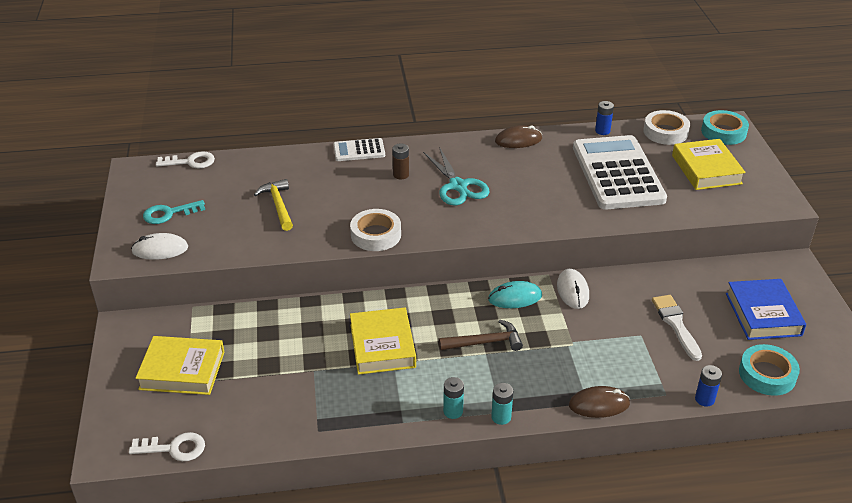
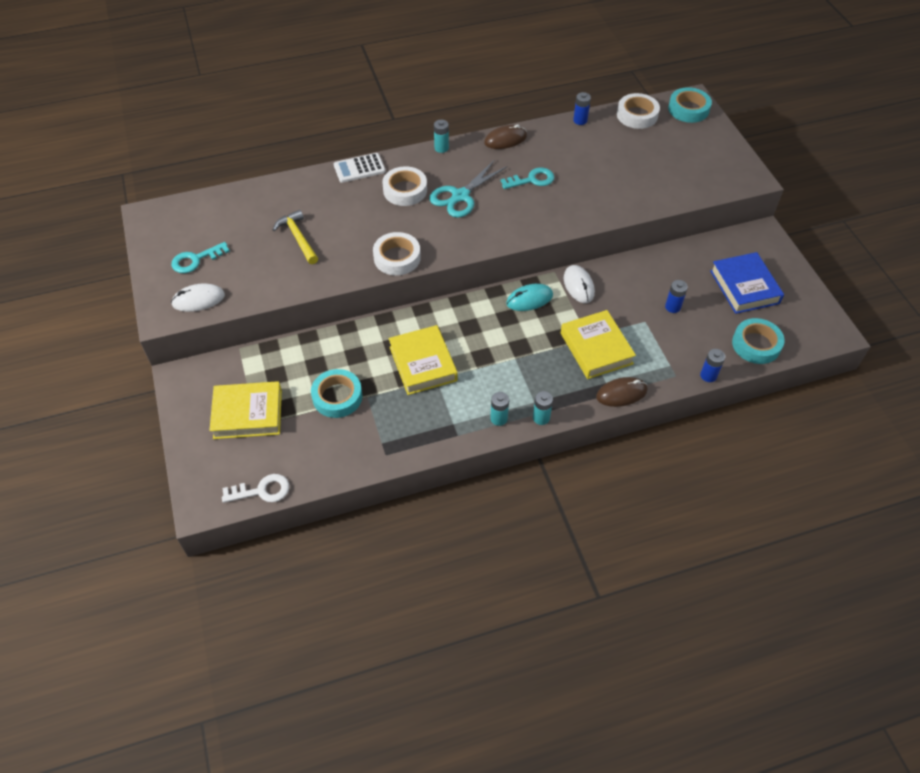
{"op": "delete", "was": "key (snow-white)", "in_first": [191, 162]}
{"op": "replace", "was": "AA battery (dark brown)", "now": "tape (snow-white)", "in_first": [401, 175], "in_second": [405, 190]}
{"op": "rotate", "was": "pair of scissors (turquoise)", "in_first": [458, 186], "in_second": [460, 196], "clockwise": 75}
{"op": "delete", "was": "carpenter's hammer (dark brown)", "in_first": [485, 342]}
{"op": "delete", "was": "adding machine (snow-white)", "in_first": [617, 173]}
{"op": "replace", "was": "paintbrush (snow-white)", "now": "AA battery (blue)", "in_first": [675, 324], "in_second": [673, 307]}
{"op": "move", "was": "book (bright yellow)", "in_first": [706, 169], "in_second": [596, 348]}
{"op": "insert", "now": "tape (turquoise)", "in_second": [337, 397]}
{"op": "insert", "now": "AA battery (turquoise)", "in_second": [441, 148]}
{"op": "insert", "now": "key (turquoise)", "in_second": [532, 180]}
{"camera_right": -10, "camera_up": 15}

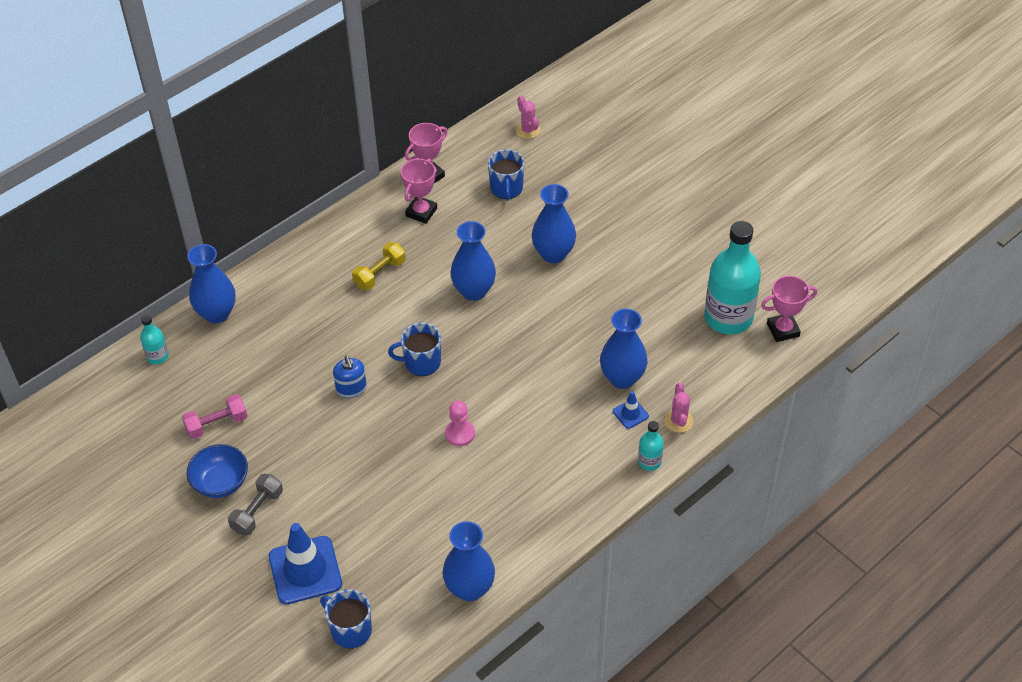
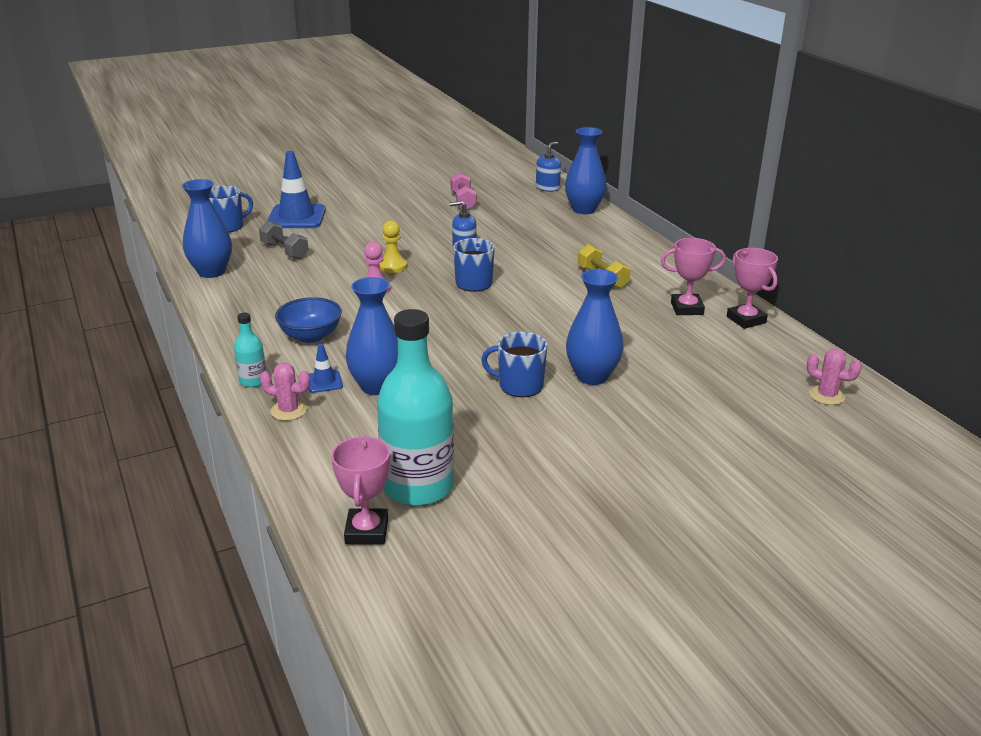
{"op": "replace", "was": "bottle (turquoise)", "now": "pump bottle (blue)", "in_first": [157, 356], "in_second": [547, 188]}
{"op": "move", "was": "bowl (blue)", "in_first": [221, 483], "in_second": [311, 336]}
{"op": "move", "was": "free weight (ash-grey)", "in_first": [257, 511], "in_second": [284, 251]}
{"op": "rotate", "was": "award cup (pink)", "in_first": [421, 212], "in_second": [687, 308], "clockwise": -45}
{"op": "delete", "was": "vase (blue)", "in_first": [474, 291]}
{"op": "move", "was": "mug (blue)", "in_first": [506, 188], "in_second": [519, 385]}
{"op": "rotate", "was": "saguaro cactus (pink)", "in_first": [528, 130], "in_second": [826, 395], "clockwise": 45}
{"op": "insert", "now": "game pawn (bright yellow)", "in_second": [392, 266]}
{"camera_right": 105, "camera_up": -20}

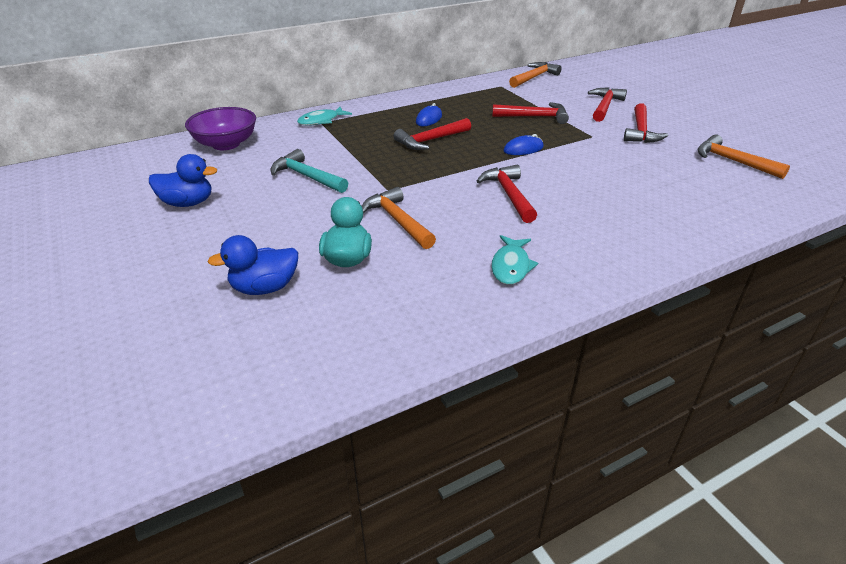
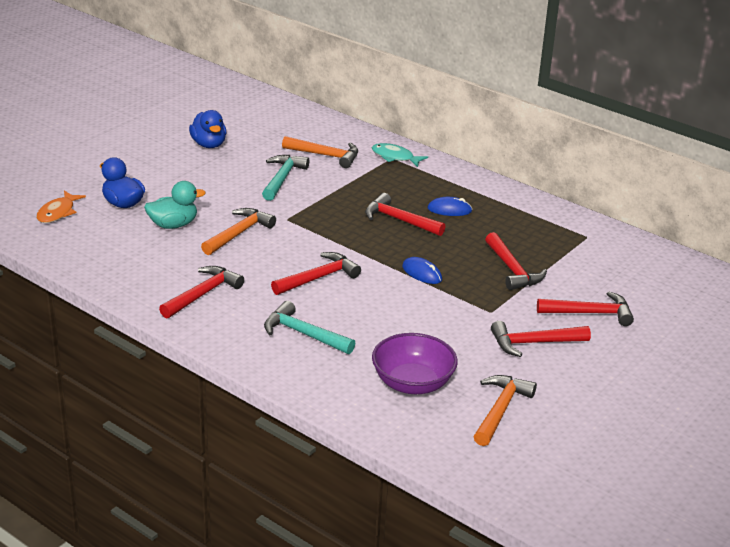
{"op": "move", "was": "bowl (royal purple)", "in_first": [226, 144], "in_second": [412, 383]}
{"op": "replace", "was": "toy fish (turquoise)", "now": "carpenter's hammer (crimson)", "in_first": [511, 266], "in_second": [202, 294]}
{"op": "move", "was": "carpenter's hammer (orange)", "in_first": [534, 77], "in_second": [325, 155]}
{"op": "insert", "now": "toy fish (orange)", "in_second": [58, 212]}
{"op": "insert", "now": "carpenter's hammer (turquoise)", "in_second": [304, 334]}
{"camera_right": 65, "camera_up": -5}

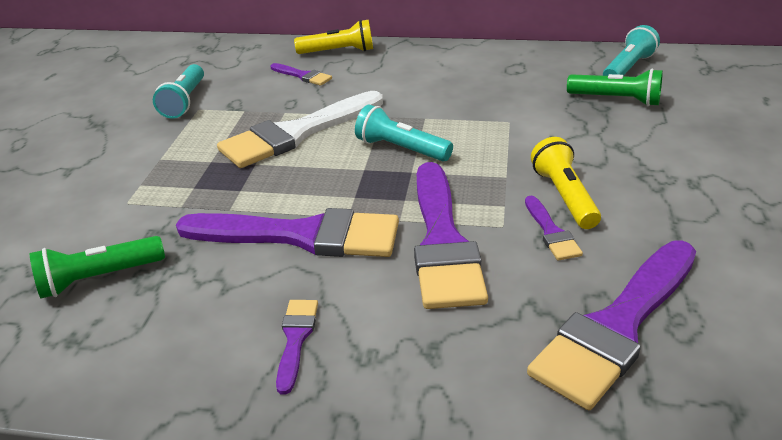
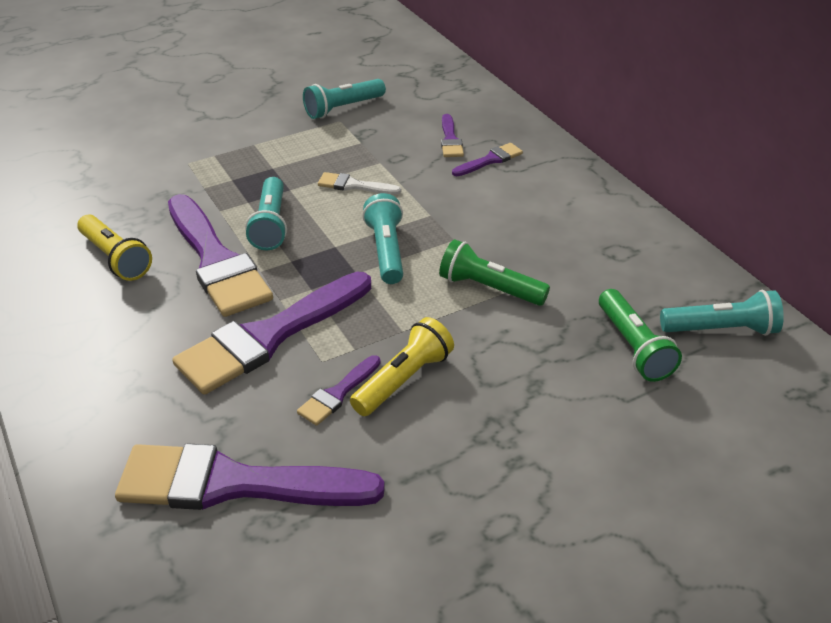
{"op": "move", "was": "pocket torch (leaf-green)", "in_first": [99, 278], "in_second": [489, 288]}
{"op": "resize", "was": "paintbrush (snow-white)", "in_first": [297, 133], "in_second": [354, 185], "ratio": 0.45}
{"op": "move", "was": "paintbrush (royal purple)", "in_first": [296, 339], "in_second": [490, 160]}
{"op": "move", "was": "pocket torch (bright yellow)", "in_first": [338, 52], "in_second": [116, 258]}
{"op": "insert", "now": "pocket torch (turquoise)", "in_second": [270, 225]}
{"camera_right": 50, "camera_up": 5}

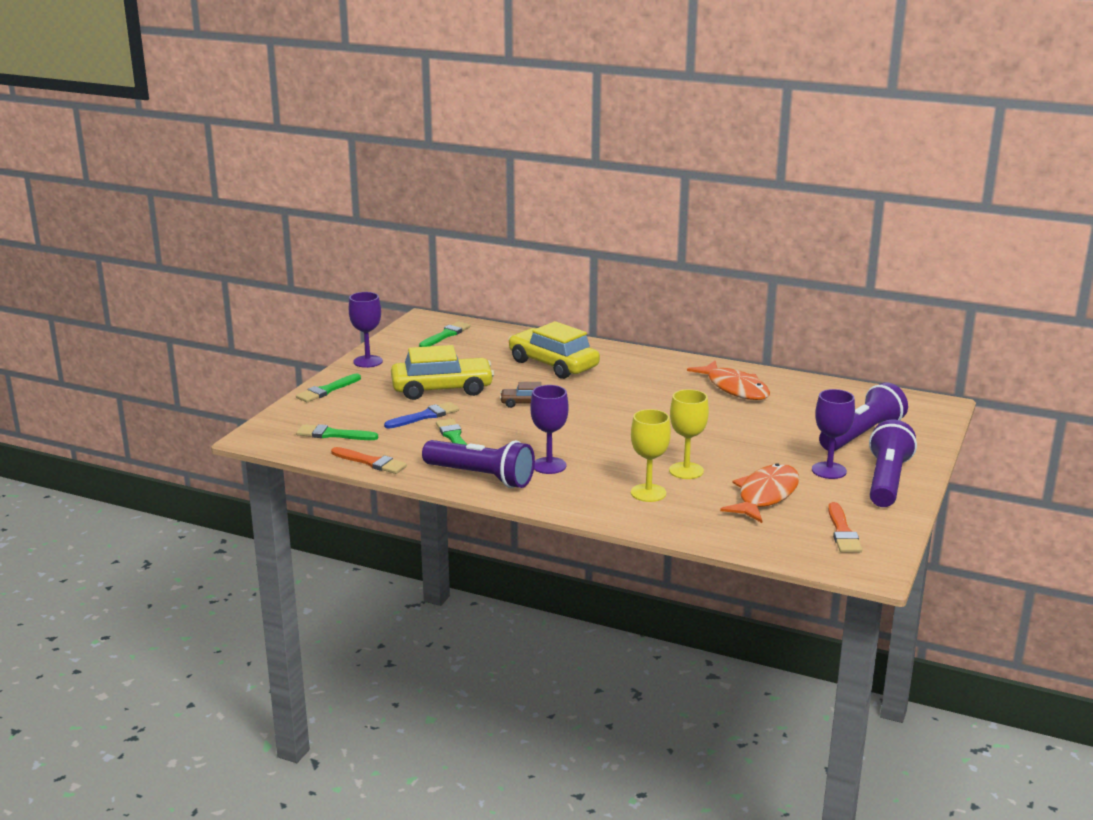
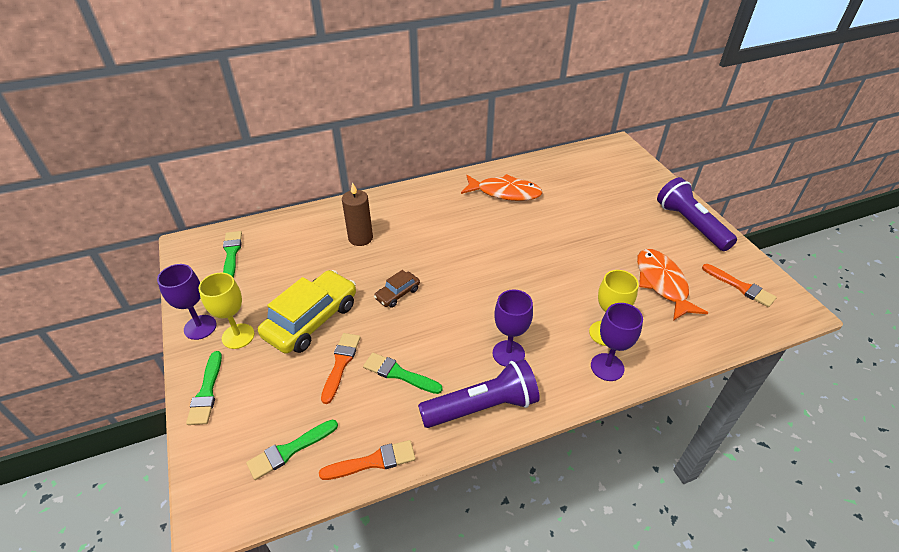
{"op": "recolor", "was": "paintbrush (blue)", "now": "paintbrush (orange)", "in_first": [425, 416], "in_second": [341, 364]}
{"op": "replace", "was": "toy car (bright yellow)", "now": "pillar candle (dark brown)", "in_first": [553, 364], "in_second": [360, 238]}
{"op": "move", "was": "wine glass (bright yellow)", "in_first": [686, 471], "in_second": [238, 336]}
{"op": "move", "was": "wine glass (royal purple)", "in_first": [829, 470], "in_second": [607, 367]}
{"op": "delete", "was": "pocket torch (royal purple)", "in_first": [861, 435]}
{"camera_right": -45, "camera_up": 20}

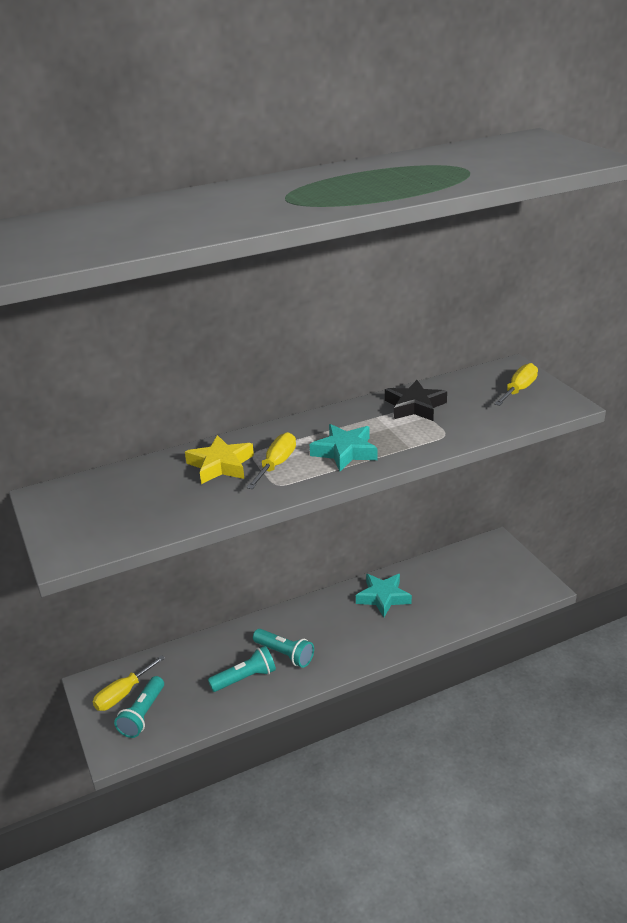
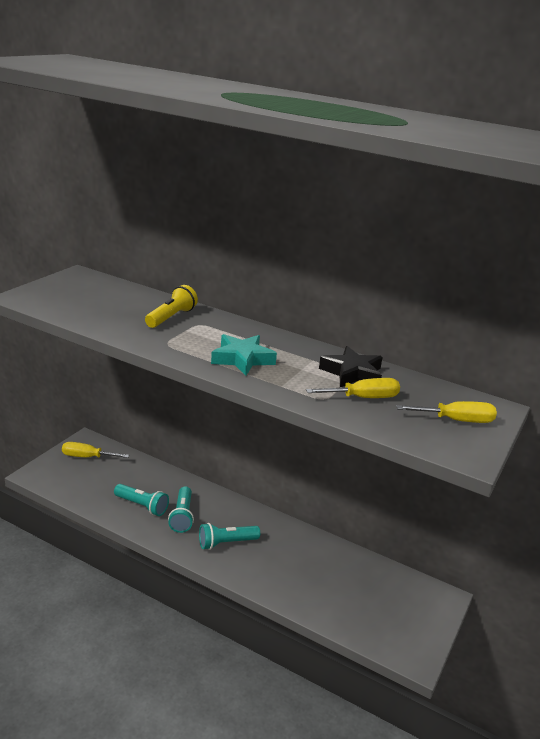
{"op": "move", "was": "pocket torch (turquoise)", "in_first": [142, 715], "in_second": [226, 543]}
{"op": "replace", "was": "star shape (bright yellow)", "now": "pocket torch (bright yellow)", "in_first": [221, 465], "in_second": [171, 317]}
{"op": "move", "was": "flat screwdriver (bright yellow)", "in_first": [276, 464], "in_second": [363, 398]}
{"op": "delete", "was": "star shape (turquoise)", "in_first": [383, 597]}
{"camera_right": 50, "camera_up": -5}

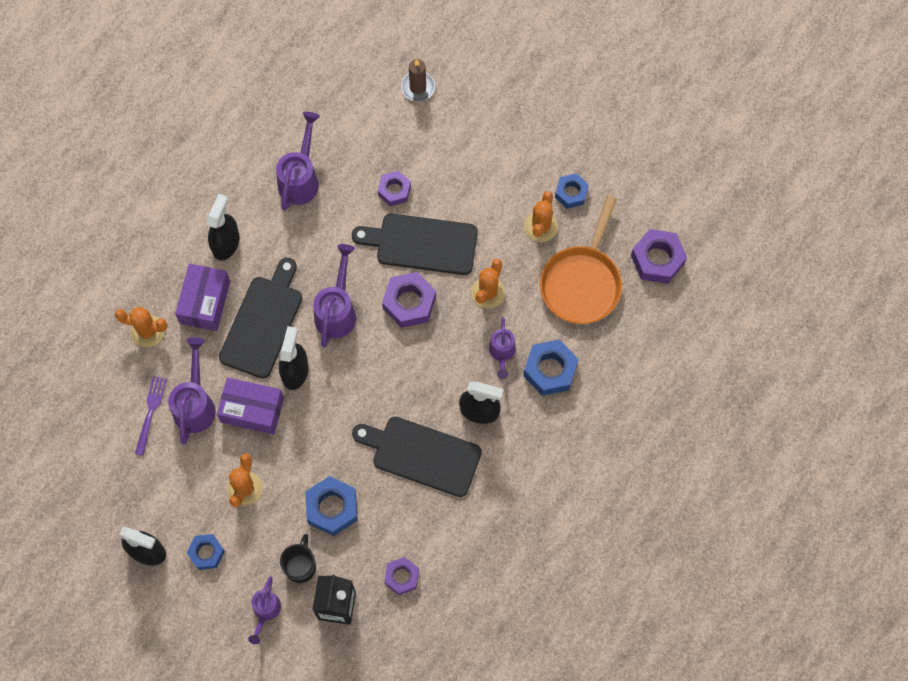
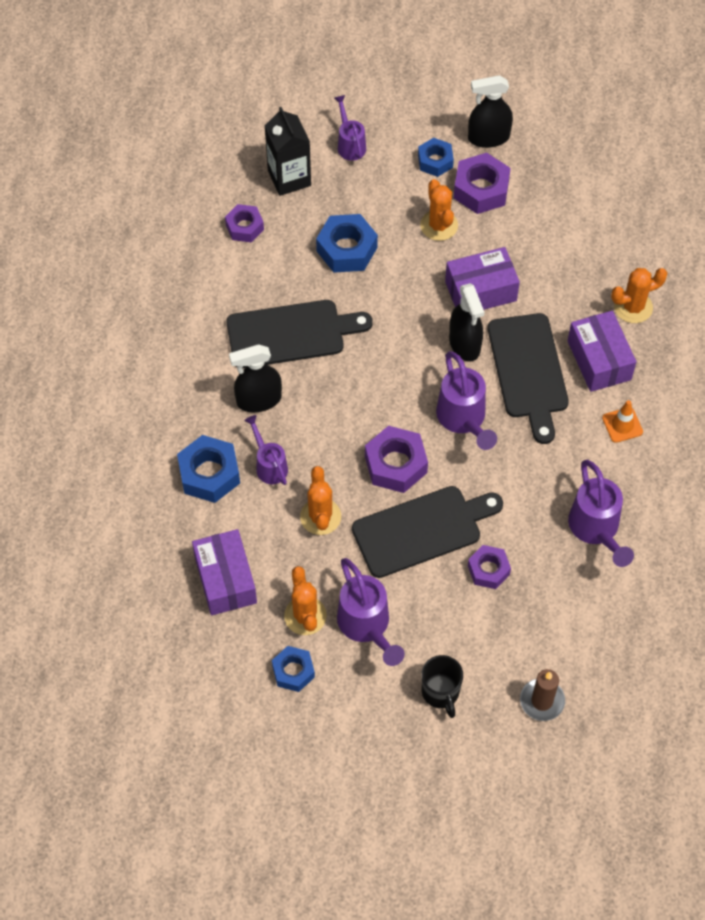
{"op": "delete", "was": "dinner fork (royal purple)", "in_first": [150, 412]}
{"op": "move", "was": "sprinkling can (royal purple)", "in_first": [195, 404], "in_second": [367, 626]}
{"op": "replace", "was": "spray cleaner (jet-black)", "now": "road cone (orange)", "in_first": [226, 243], "in_second": [622, 425]}
{"op": "move", "was": "mug (jet-black)", "in_first": [300, 566], "in_second": [441, 692]}
{"op": "replace", "was": "pan (orange)", "now": "package (royal purple)", "in_first": [582, 282], "in_second": [225, 580]}
{"op": "move", "was": "nut (royal purple)", "in_first": [657, 259], "in_second": [481, 189]}
{"camera_right": 150, "camera_up": -10}

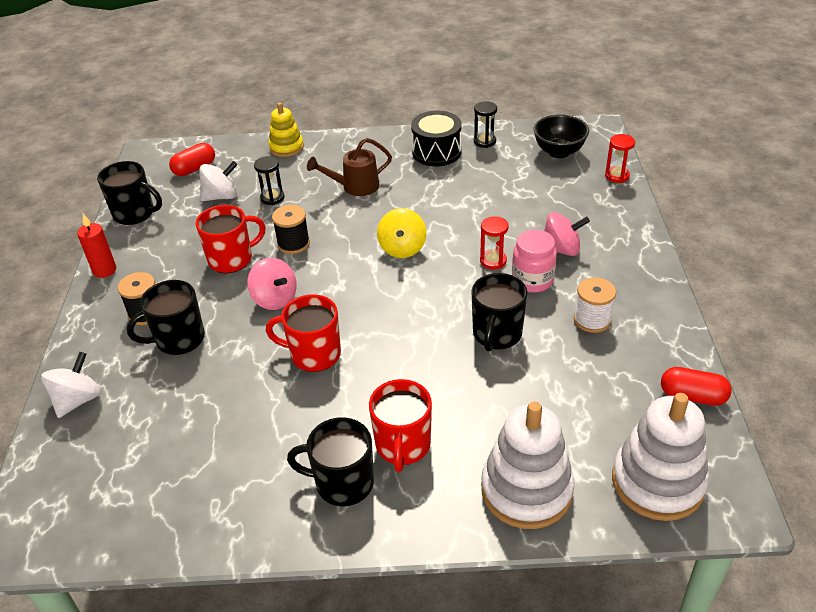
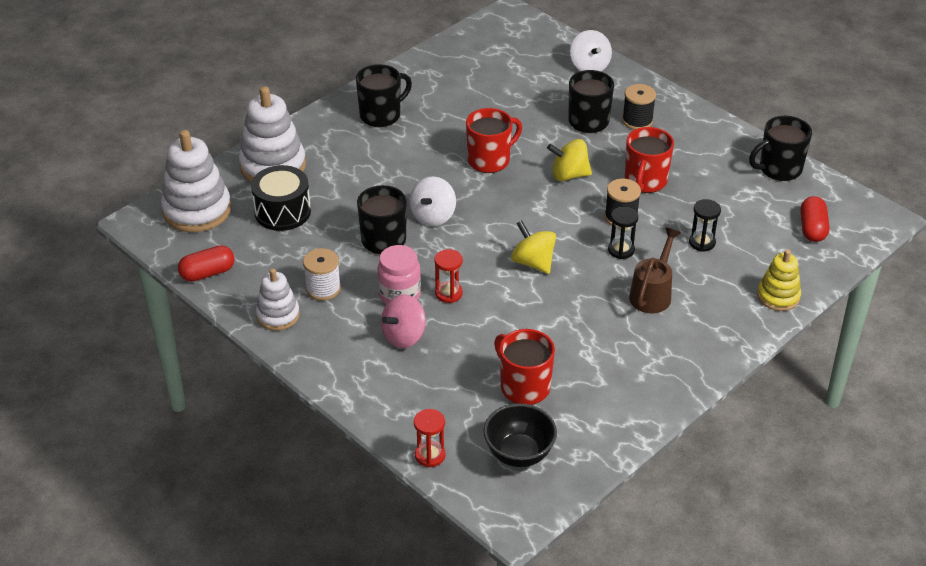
{"op": "delete", "was": "pillar candle (crimson)", "in_first": [104, 270]}
{"op": "move", "was": "whirligig (snow-white)", "in_first": [221, 196], "in_second": [433, 216]}
{"op": "recolor", "was": "whirligig (pink)", "now": "whirligig (bright yellow)", "in_first": [275, 299], "in_second": [569, 175]}
{"op": "move", "was": "mug (crimson)", "in_first": [403, 446], "in_second": [524, 386]}
{"op": "move", "was": "snare drum (jet-black)", "in_first": [436, 152], "in_second": [282, 212]}
{"op": "move", "was": "hourglass (jet-black)", "in_first": [484, 141], "in_second": [621, 250]}
{"op": "insert", "now": "stacking rings (snow-white)", "in_second": [278, 315]}
{"camera_right": 135, "camera_up": 0}

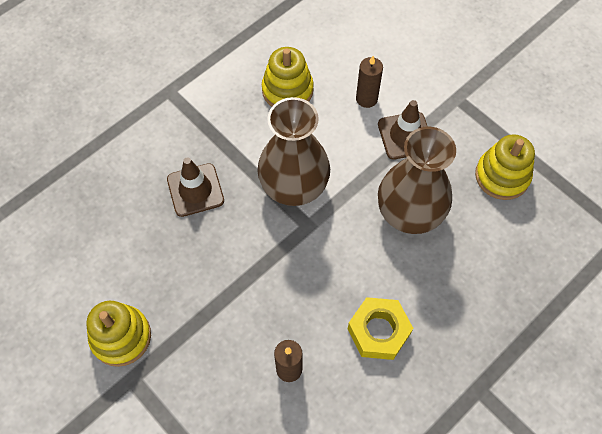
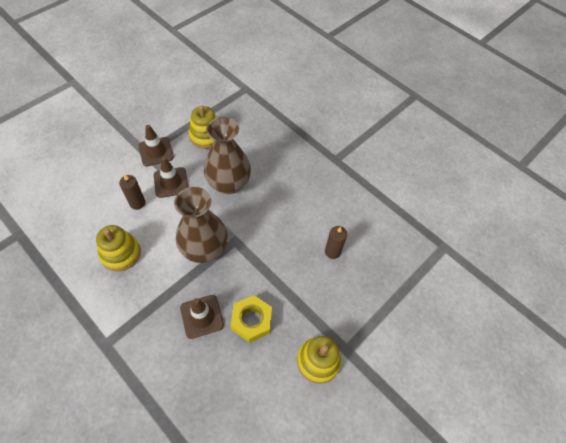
{"op": "move", "was": "nut (bright yellow)", "in_first": [378, 331], "in_second": [251, 321]}
{"op": "insert", "now": "road cone (dark brown)", "in_second": [156, 151]}
{"camera_right": -95, "camera_up": -5}

